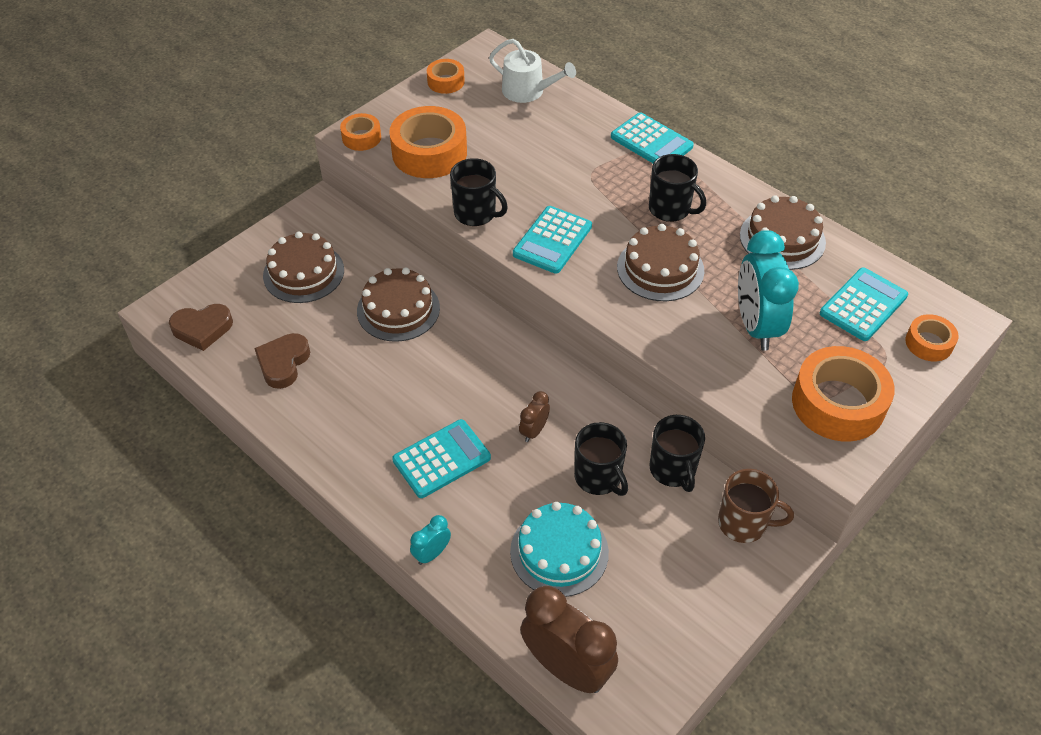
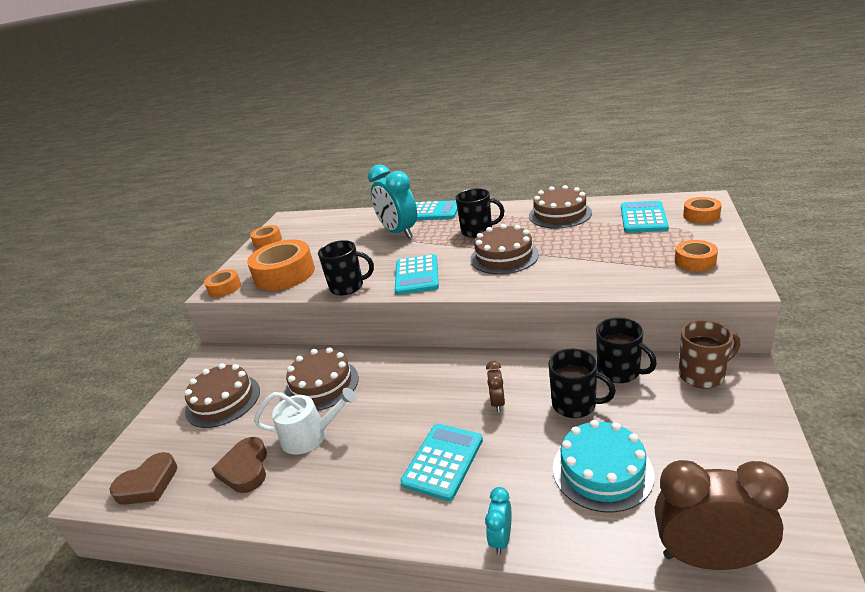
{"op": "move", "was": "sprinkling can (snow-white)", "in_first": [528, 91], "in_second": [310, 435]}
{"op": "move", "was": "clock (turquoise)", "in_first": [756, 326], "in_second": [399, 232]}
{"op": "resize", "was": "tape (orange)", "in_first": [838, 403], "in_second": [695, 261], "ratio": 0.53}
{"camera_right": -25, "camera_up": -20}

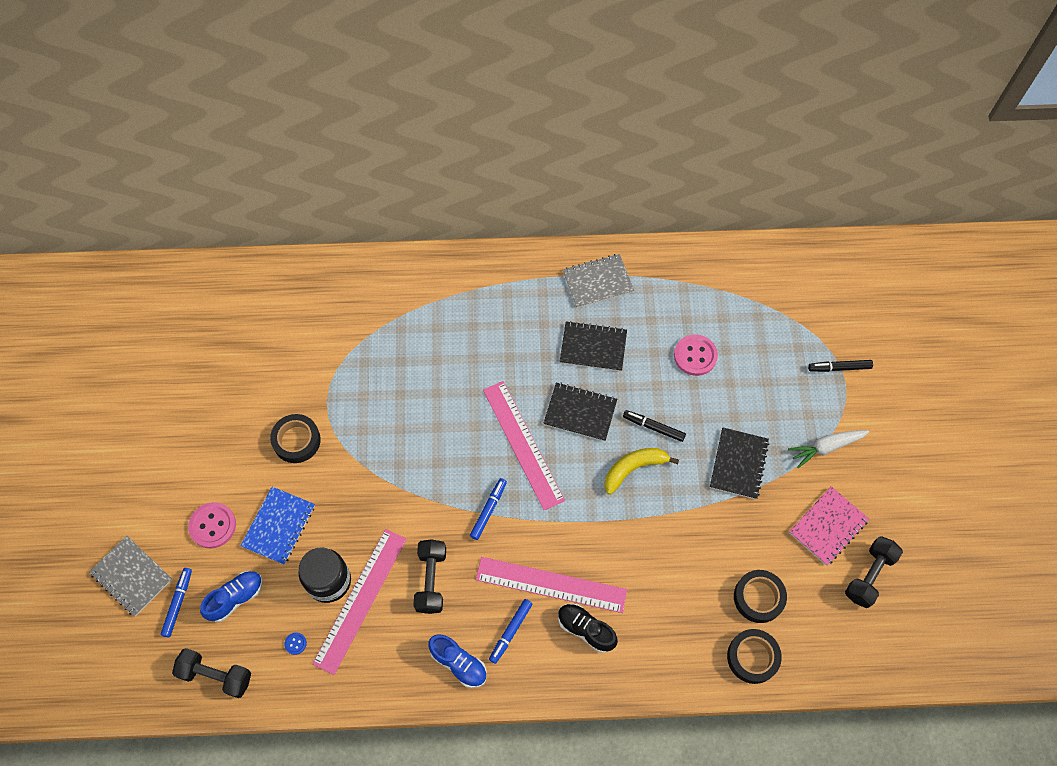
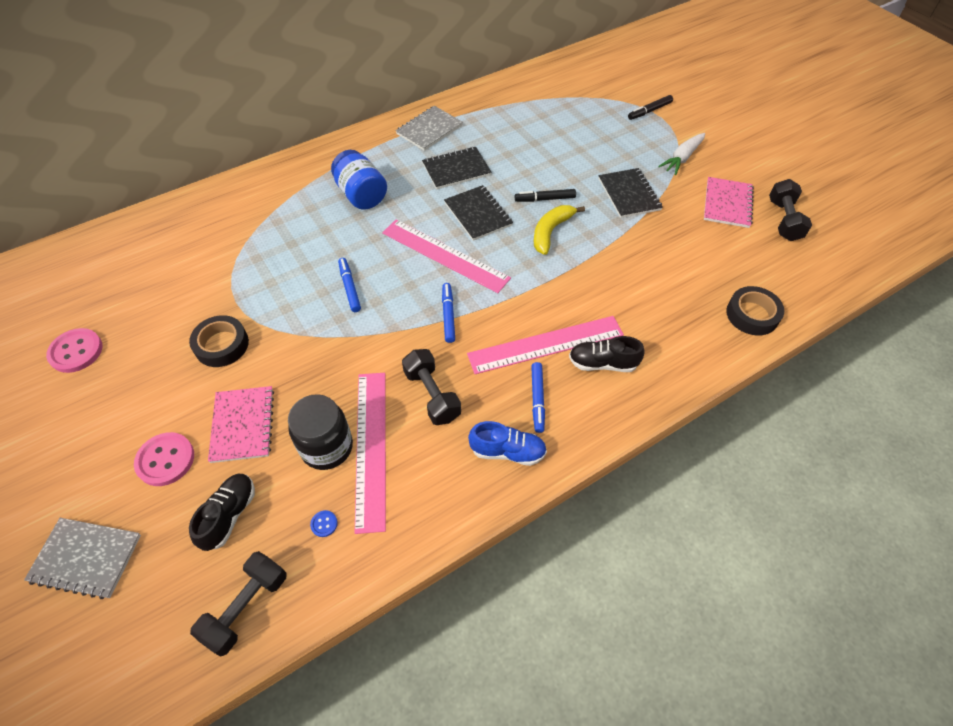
{"op": "move", "was": "marker pen (blue)", "in_first": [178, 603], "in_second": [349, 288]}
{"op": "rotate", "was": "free weight (jet-black)", "in_first": [216, 675], "in_second": [246, 607], "clockwise": -45}
{"op": "recolor", "was": "lace-up shoe (blue)", "now": "lace-up shoe (jet-black)", "in_first": [236, 598], "in_second": [229, 515]}
{"op": "recolor", "was": "notepad (blue)", "now": "notepad (pink)", "in_first": [279, 526], "in_second": [243, 425]}
{"op": "rotate", "was": "notepad (jet-black)", "in_first": [580, 413], "in_second": [478, 214], "clockwise": 75}
{"op": "move", "was": "shirt button (pink)", "in_first": [695, 356], "in_second": [76, 351]}
{"op": "delete", "was": "tape (jet-black)", "in_first": [758, 597]}
{"op": "insert", "now": "jam jar (blue)", "in_second": [361, 195]}
{"camera_right": -30, "camera_up": -10}

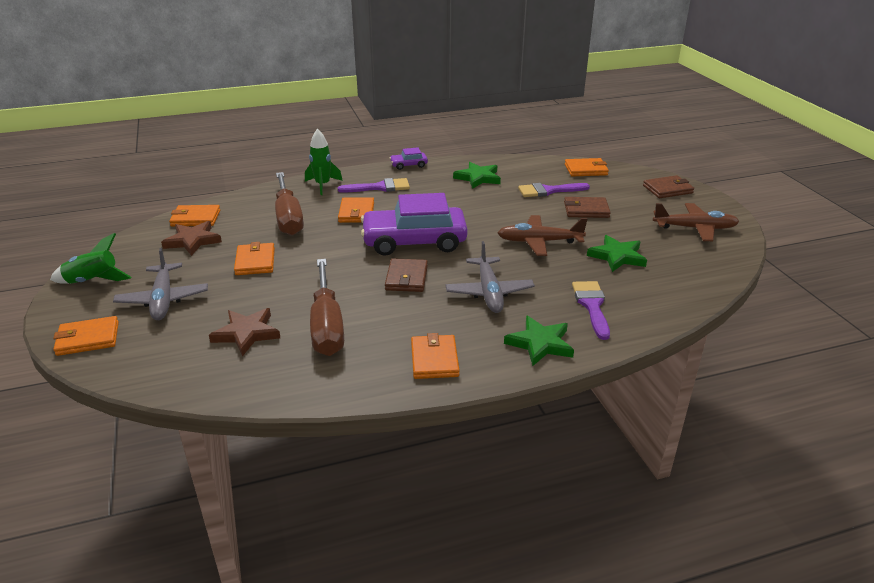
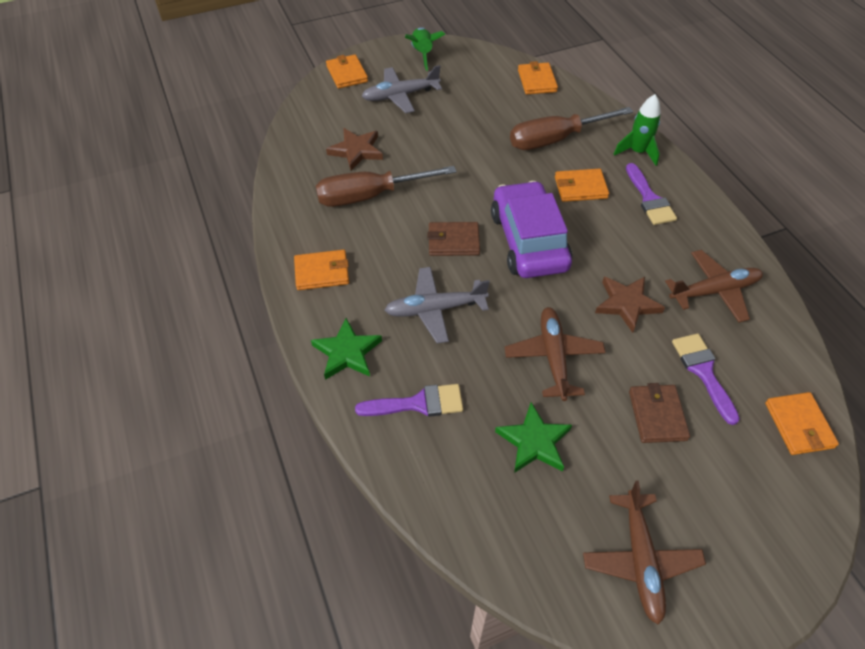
{"op": "move", "was": "star shape (dark brown)", "in_first": [193, 241], "in_second": [627, 304]}
{"op": "delete", "was": "wallet (orange)", "in_first": [255, 262]}
{"op": "delete", "was": "toy car (royal purple)", "in_first": [409, 165]}
{"op": "replace", "was": "star shape (leaf-green)", "now": "aeroplane (dark brown)", "in_first": [478, 178], "in_second": [714, 291]}
{"op": "delete", "was": "wallet (dark brown)", "in_first": [667, 189]}
{"camera_right": 85, "camera_up": 20}

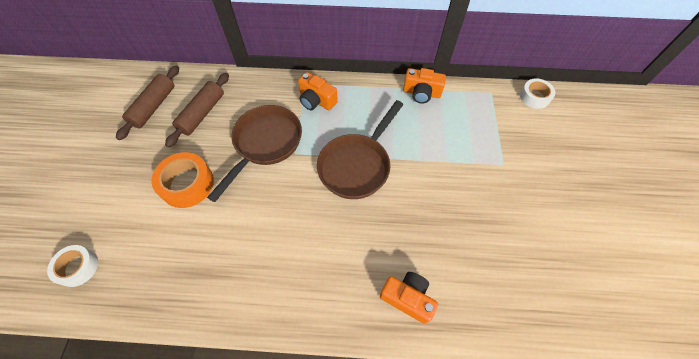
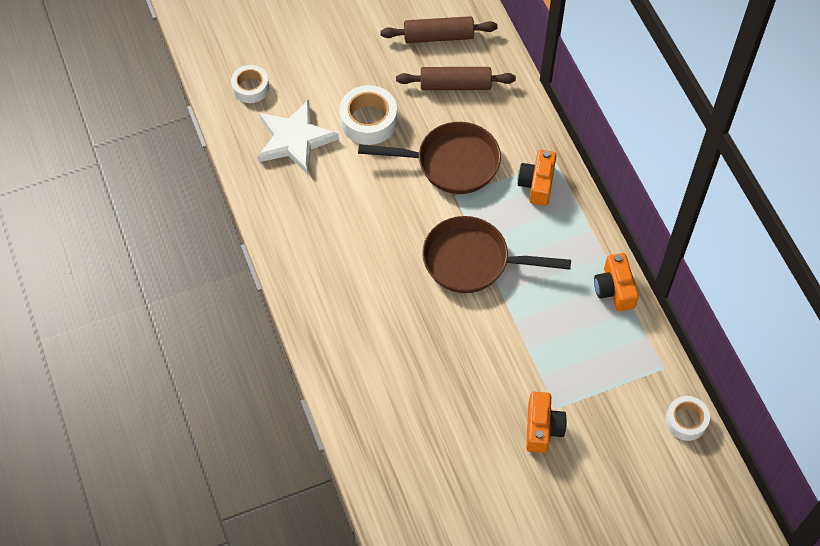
{"op": "recolor", "was": "tape (orange)", "now": "tape (snow-white)", "in_first": [187, 184], "in_second": [368, 121]}
{"op": "move", "was": "compact camera (orange)", "in_first": [407, 298], "in_second": [542, 428]}
{"op": "insert", "now": "star shape (snow-white)", "in_second": [295, 140]}
{"camera_right": 65, "camera_up": 0}

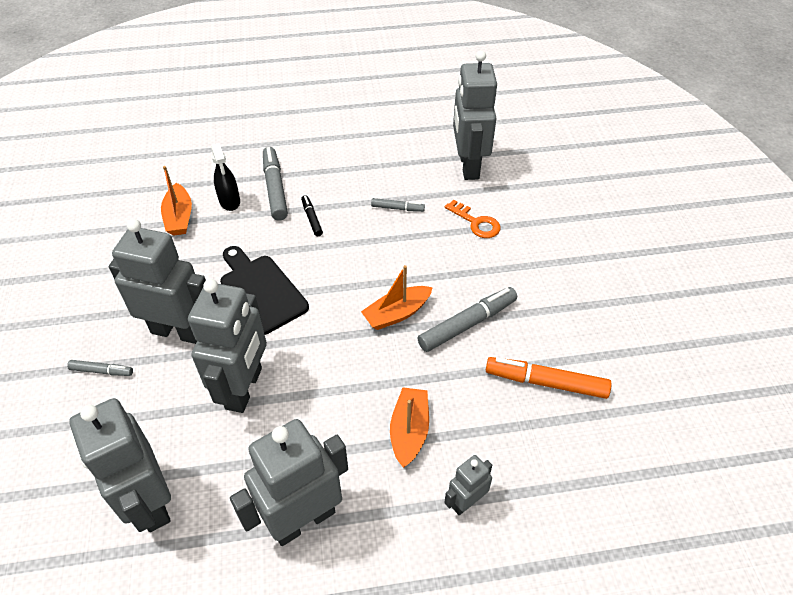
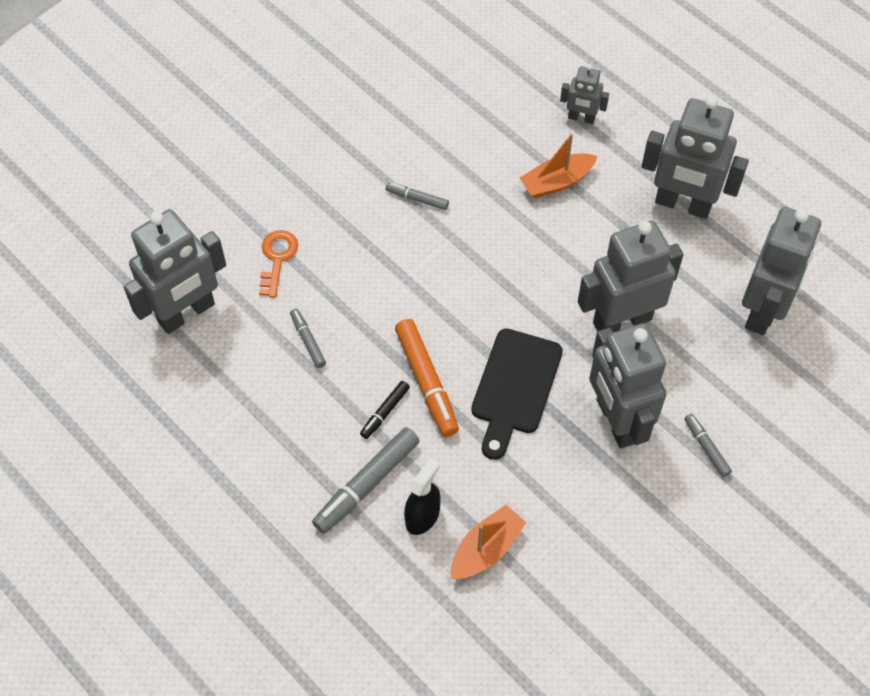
{"op": "delete", "was": "boat (orange)", "in_first": [397, 314]}
{"op": "resize", "was": "marker pen (ash-grey)", "in_first": [467, 324], "in_second": [417, 199], "ratio": 0.54}
{"op": "move", "was": "marker pen (orange)", "in_first": [545, 382], "in_second": [426, 382]}
{"camera_right": -125, "camera_up": 10}

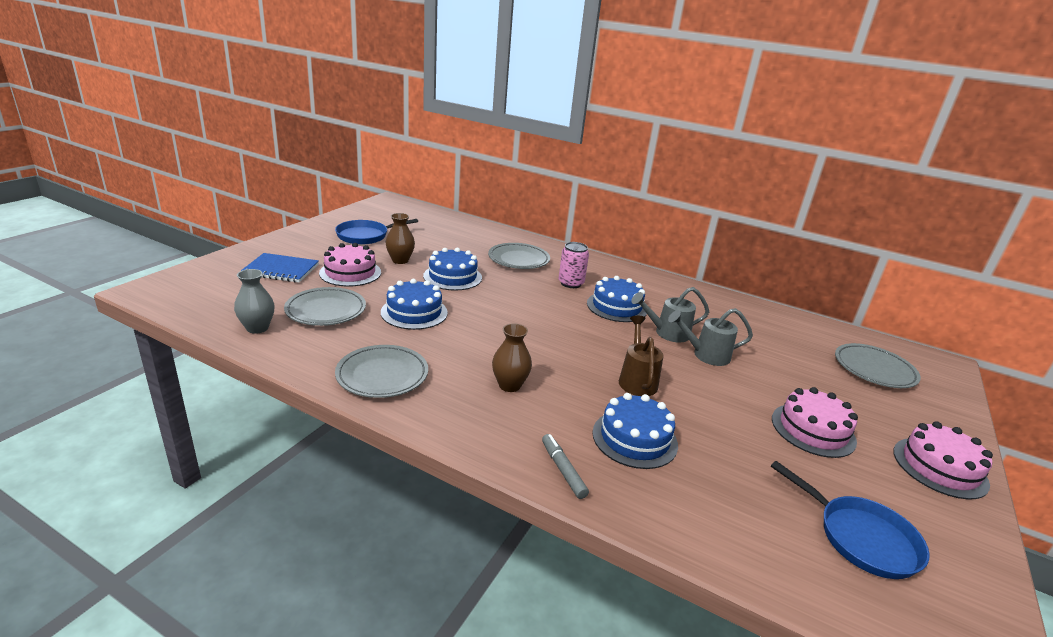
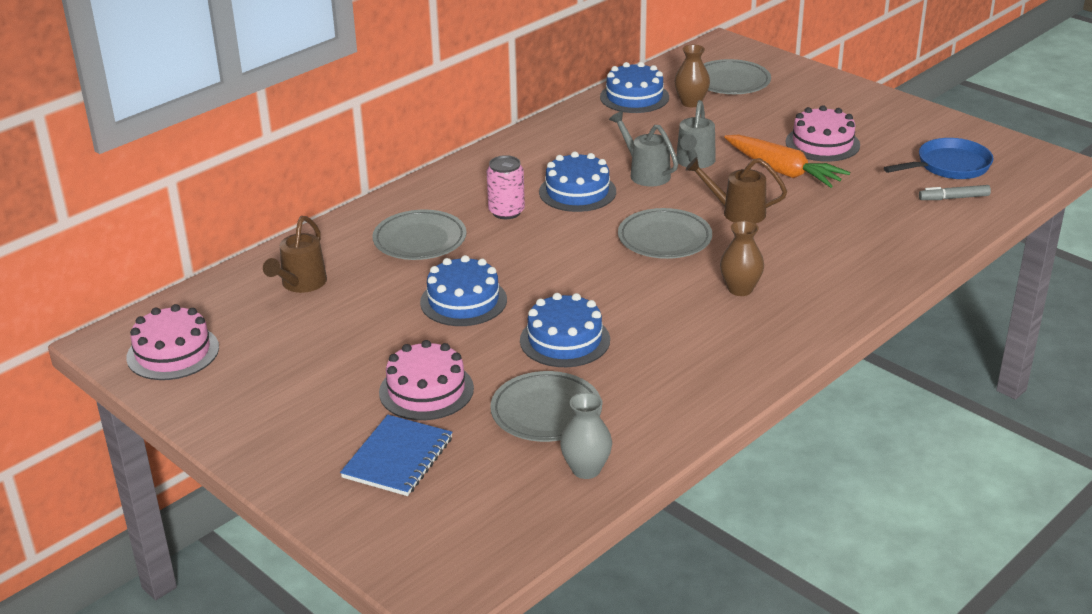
{"op": "delete", "was": "pan (blue)", "in_first": [366, 236]}
{"op": "move", "was": "plate (ash-grey)", "in_first": [382, 375], "in_second": [664, 239]}
{"op": "move", "was": "vase (dark brown)", "in_first": [400, 260], "in_second": [691, 103]}
{"op": "move", "was": "marker pen (ash-grey)", "in_first": [563, 470], "in_second": [954, 198]}
{"op": "move", "was": "cake (blue)", "in_first": [634, 438], "in_second": [634, 97]}
{"op": "rotate", "was": "sprinkling can (ash-grey)", "in_first": [667, 333], "in_second": [645, 173], "clockwise": 135}
{"op": "move", "was": "cake (pink)", "in_first": [939, 467], "in_second": [173, 352]}
{"op": "insert", "now": "sprinkling can (dark brown)", "in_second": [301, 284]}
{"op": "insert", "now": "carrot (orange)", "in_second": [782, 171]}
{"camera_right": -70, "camera_up": 5}

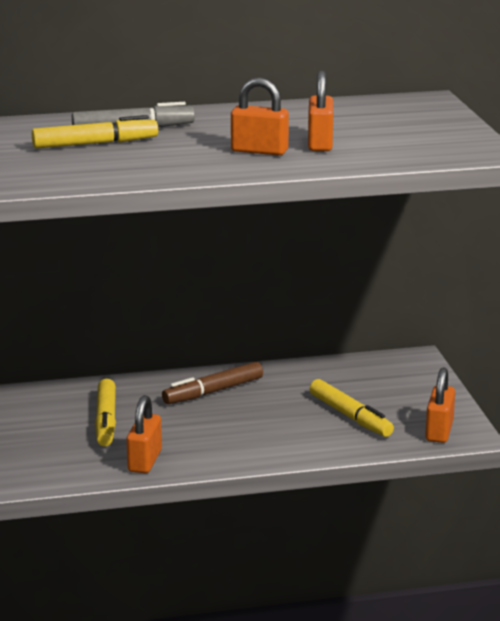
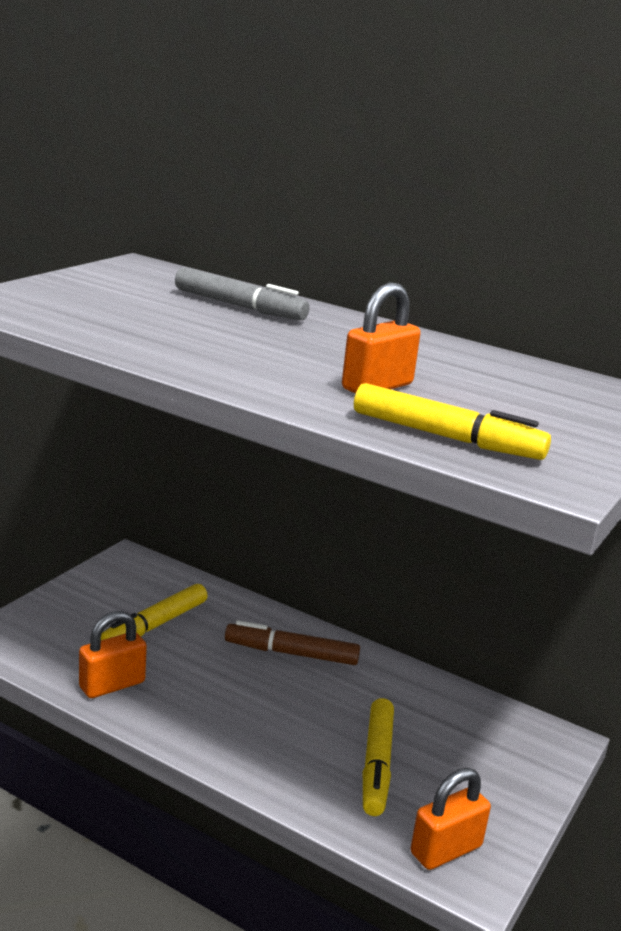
{"op": "move", "was": "marker pen (bright yellow)", "in_first": [95, 144], "in_second": [446, 437]}
{"op": "delete", "was": "padlock (orange)", "in_first": [259, 151]}
{"camera_right": 40, "camera_up": 0}

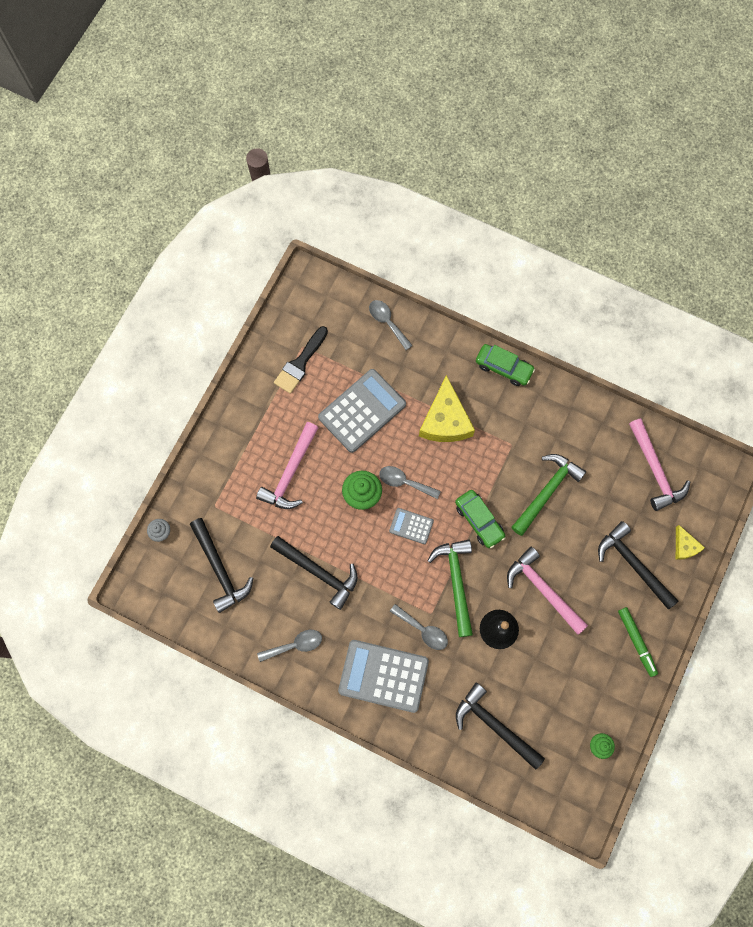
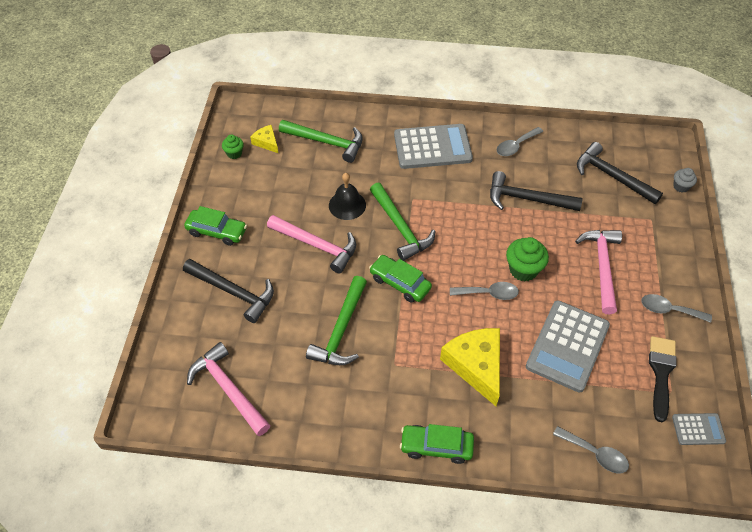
{"op": "move", "was": "adding machine (ash-grey)", "in_first": [411, 526], "in_second": [698, 429]}
{"op": "move", "was": "teaspoon (ash-grey)", "in_first": [423, 630], "in_second": [669, 310]}
{"op": "recolor", "was": "carpenter's hammer (jet-black)", "now": "carpenter's hammer (leaf-green)", "in_first": [494, 725], "in_second": [326, 142]}
{"op": "replace", "was": "marker pen (leaf-green)", "now": "toy car (leaf-green)", "in_first": [636, 641], "in_second": [217, 231]}
{"op": "move", "was": "cheese wedge (bright yellow)", "in_first": [684, 546], "in_second": [266, 142]}
{"camera_right": 160, "camera_up": -20}

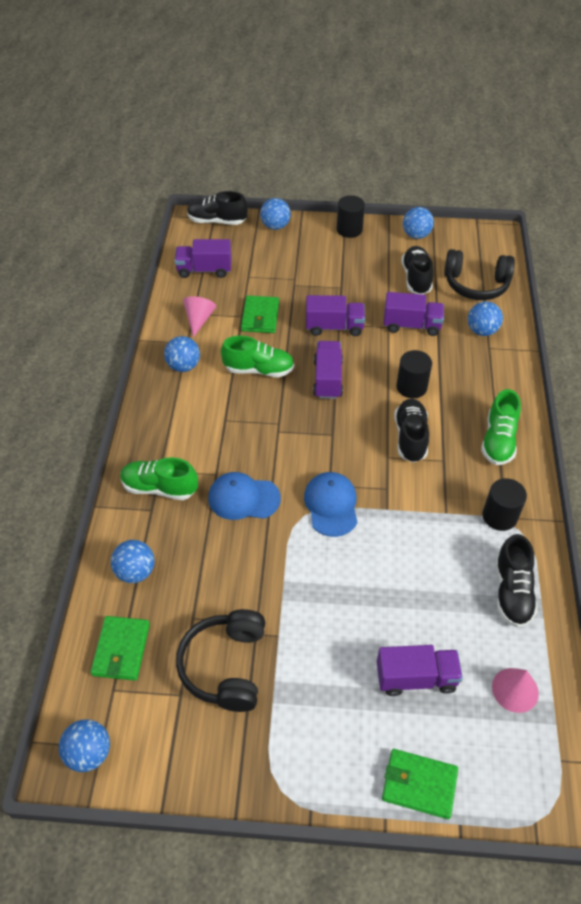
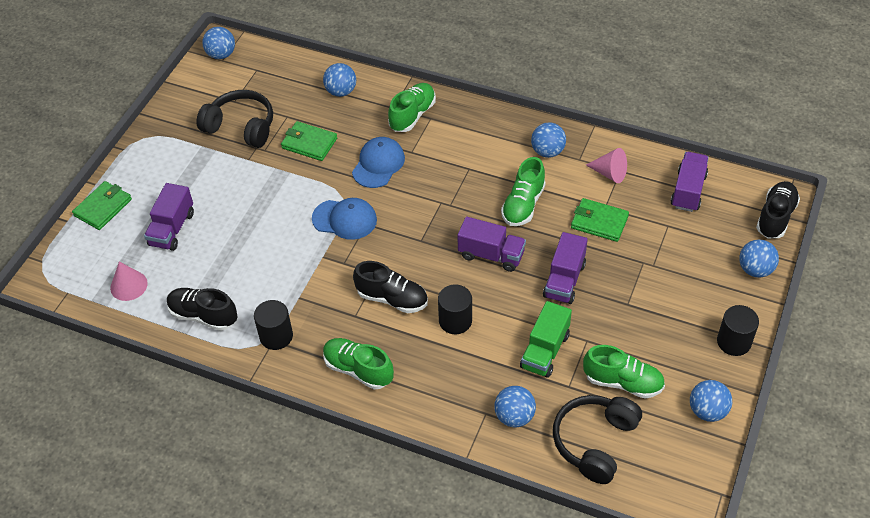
{"op": "move", "was": "wallet (leaf-green)", "in_first": [121, 649], "in_second": [309, 143]}
{"op": "recolor", "was": "toy truck (royal purple)", "now": "toy truck (leaf-green)", "in_first": [411, 325], "in_second": [545, 351]}
{"op": "recolor", "was": "lace-up shoe (jet-black)", "now": "lace-up shoe (leaf-green)", "in_first": [416, 278], "in_second": [623, 382]}
{"camera_right": 110, "camera_up": 0}

